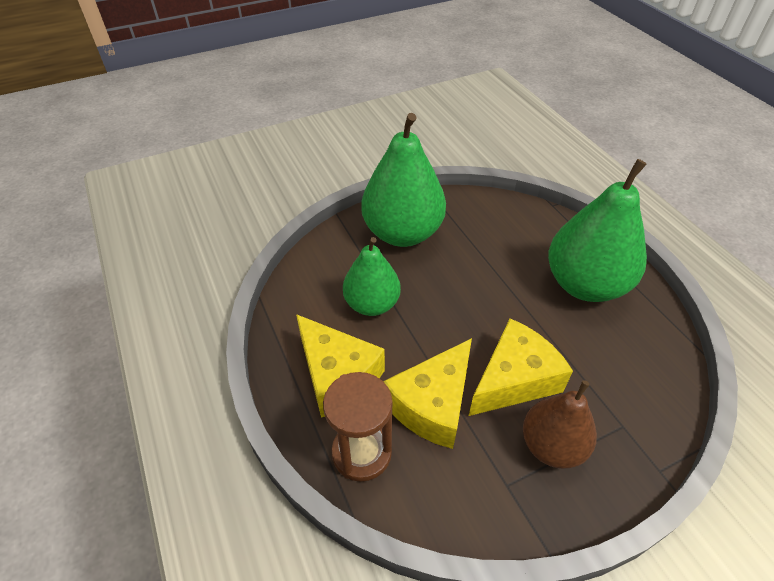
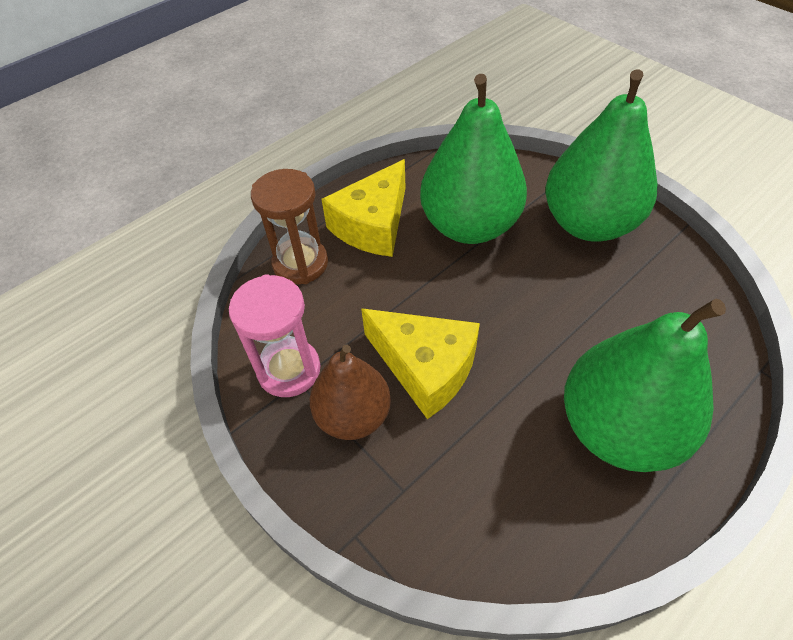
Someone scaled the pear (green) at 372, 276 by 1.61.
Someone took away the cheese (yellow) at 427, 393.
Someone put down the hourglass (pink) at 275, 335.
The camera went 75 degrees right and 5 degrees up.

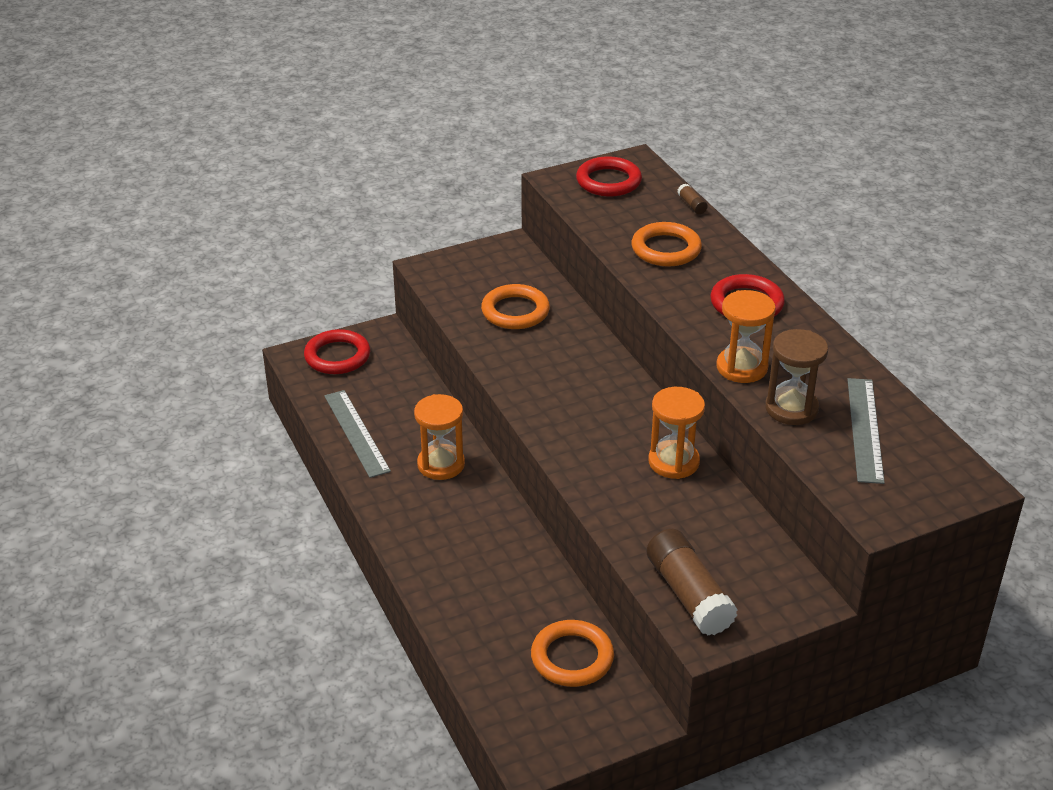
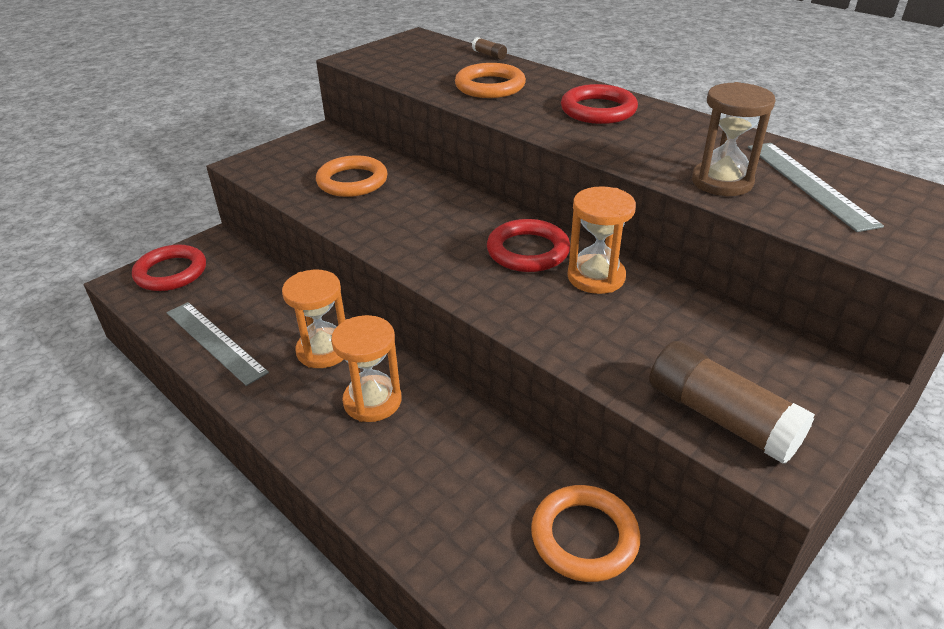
Someone carried the ring (red) from 609, 176 to 528, 245.
Someone carried the hourglass (orange) from 746, 336 to 366, 368.
The camera went 20 degrees left and 0 degrees up.

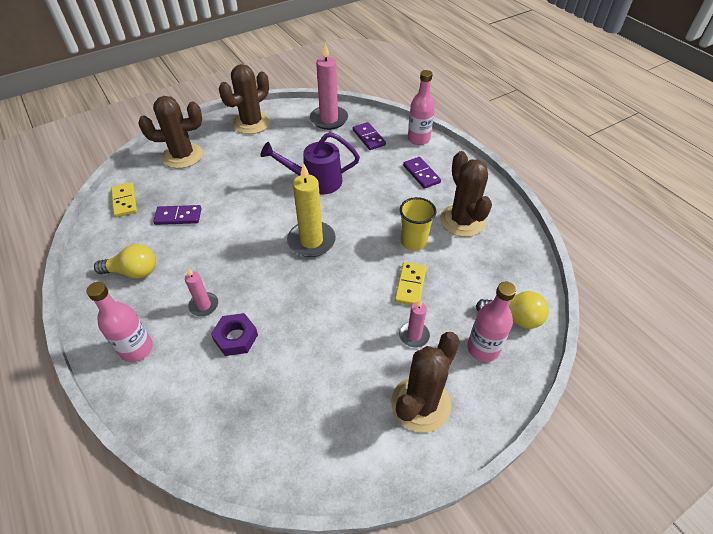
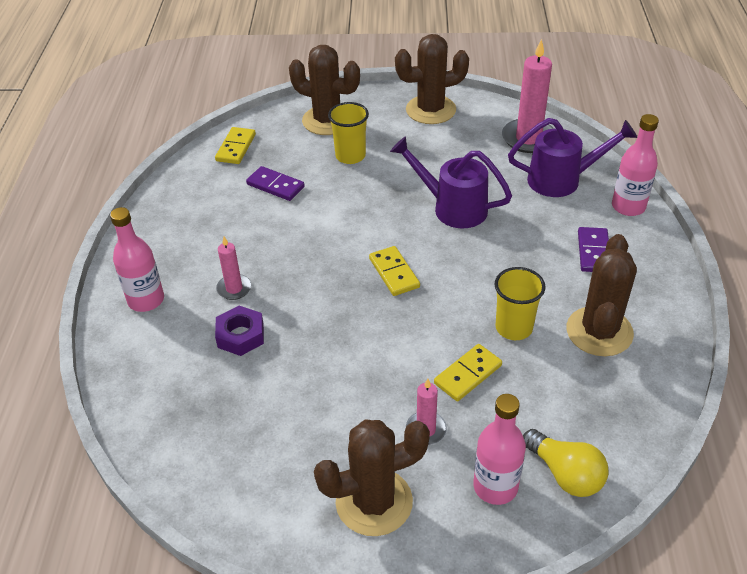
Someone took away the light bulb (yellow) at 125, 261.
Someone swapped the candle (yellow) at 311, 210 for the domino (yellow) at 394, 271.
Someone swapped the domino (purple) at 369, 136 for the watering can (purple) at 572, 157.
Someone put down the cup (yellow) at 348, 133.
The camera went 35 degrees right and 5 degrees down.

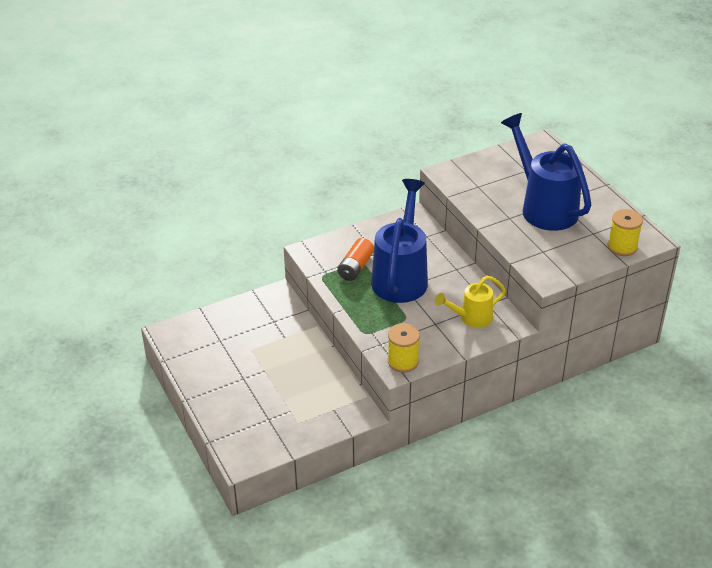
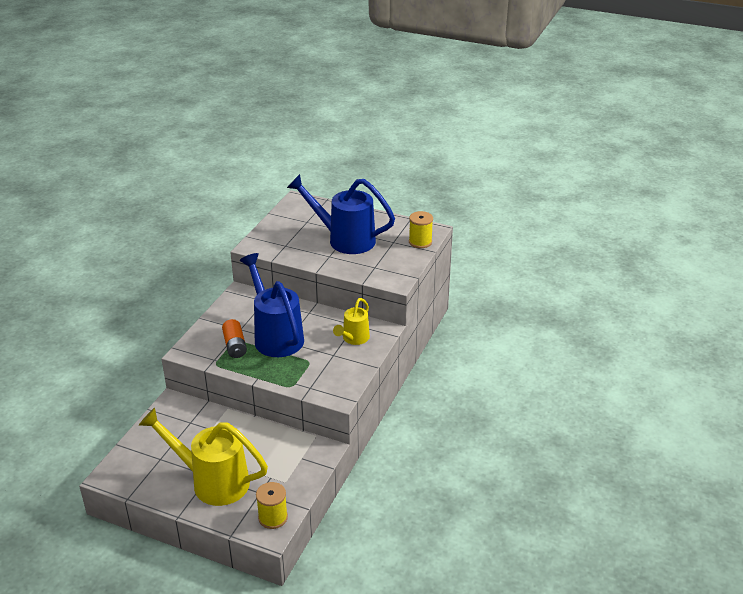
Someone carried the spool (yellow) from 404, 348 to 272, 505.
Someone put down the watering can (yellow) at 203, 457.
The camera went 40 degrees left and 5 degrees down.

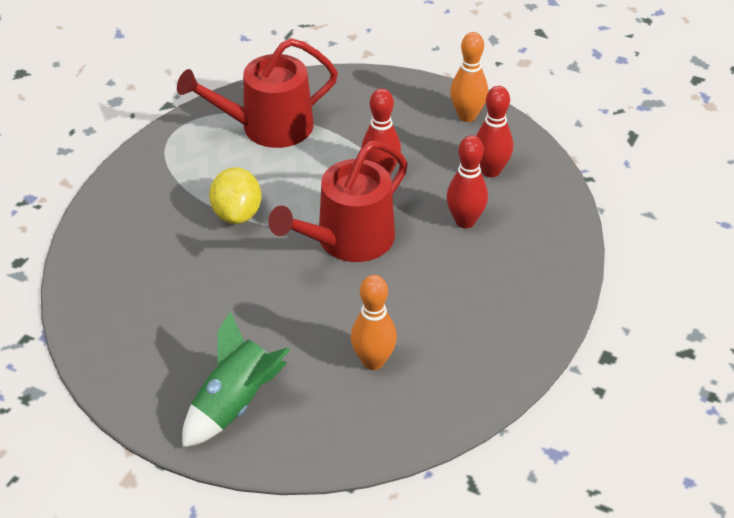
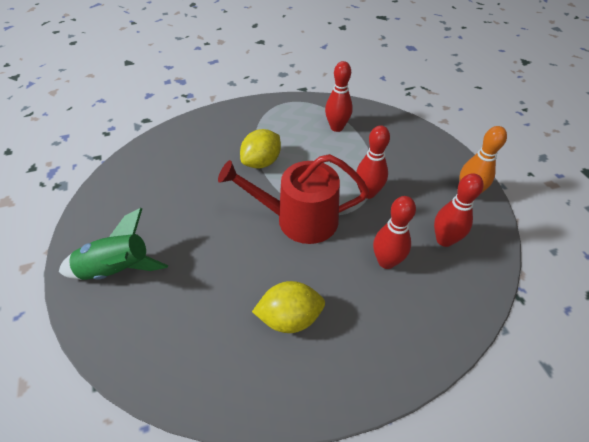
Someone swapped the watering can (red) at 257, 93 for the bowling pin (red) at 339, 96.
Someone took away the bowling pin (orange) at 374, 322.
Someone put down the lemon (yellow) at 288, 307.
The camera went 45 degrees right and 5 degrees up.

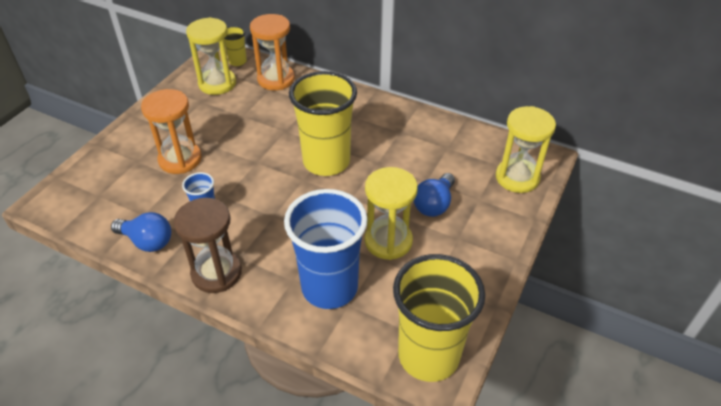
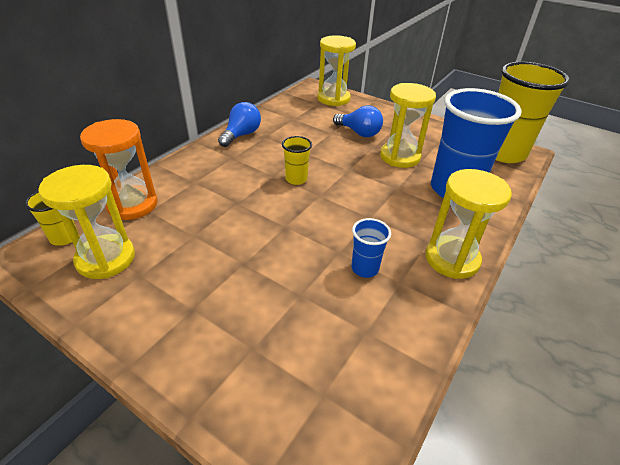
Someone carried the light bulb (blue) from 141, 232 to 239, 124.
Someone took away the hourglass (orange) at 171, 131.
Someone repainted the hourglass (brown) at 208, 245, which became the hourglass (yellow) at 468, 224.
Someone scaled the cup (yellow) at 323, 123 by 0.45.
The camera went 85 degrees left and 5 degrees down.

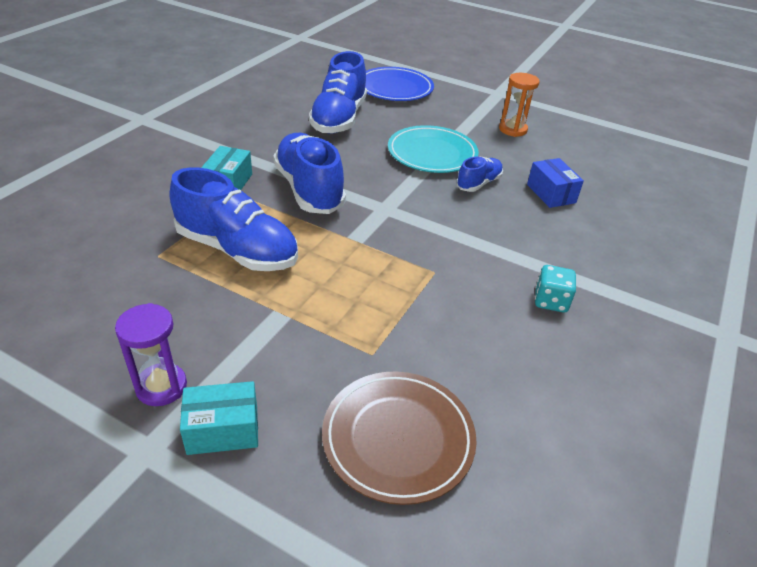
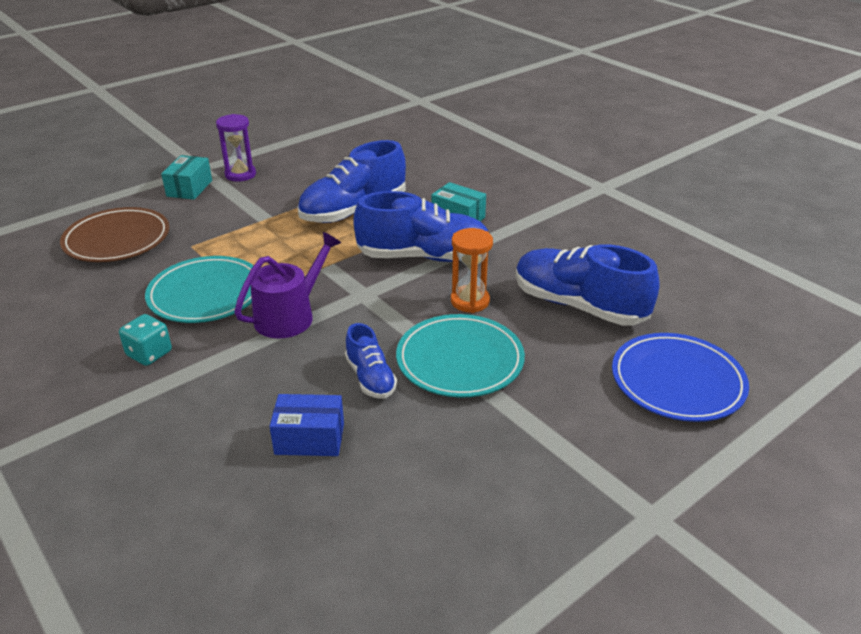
Someone carried the hourglass (orange) from 519, 105 to 472, 270.
Someone put down the plate (turquoise) at 199, 289.
Someone put down the watering can (purple) at 287, 285.
The camera went 115 degrees right and 5 degrees down.

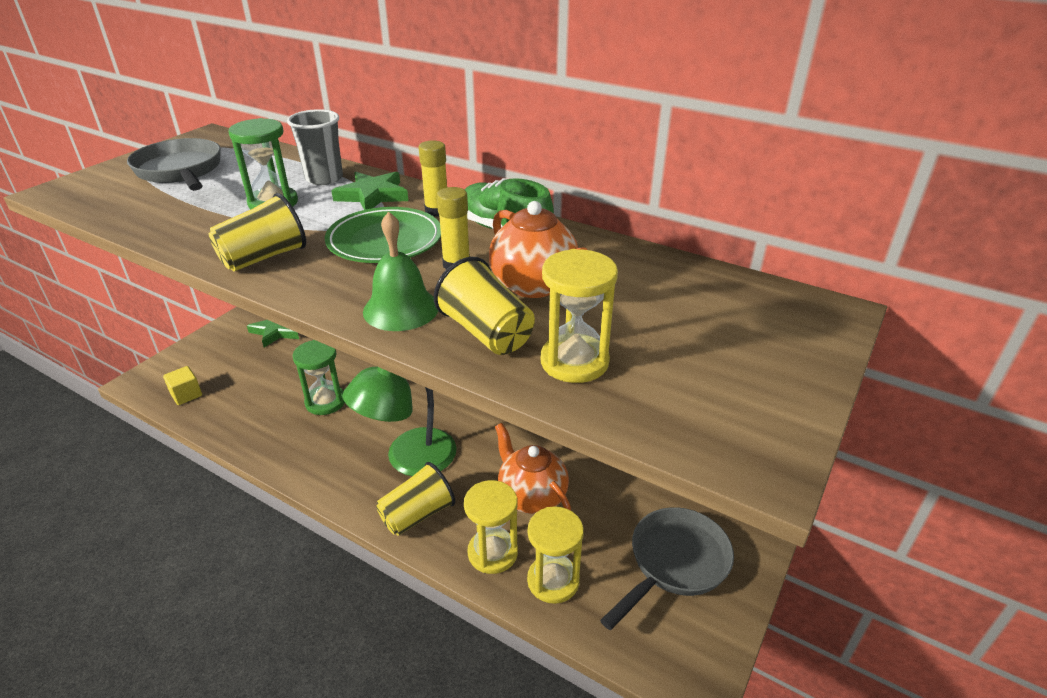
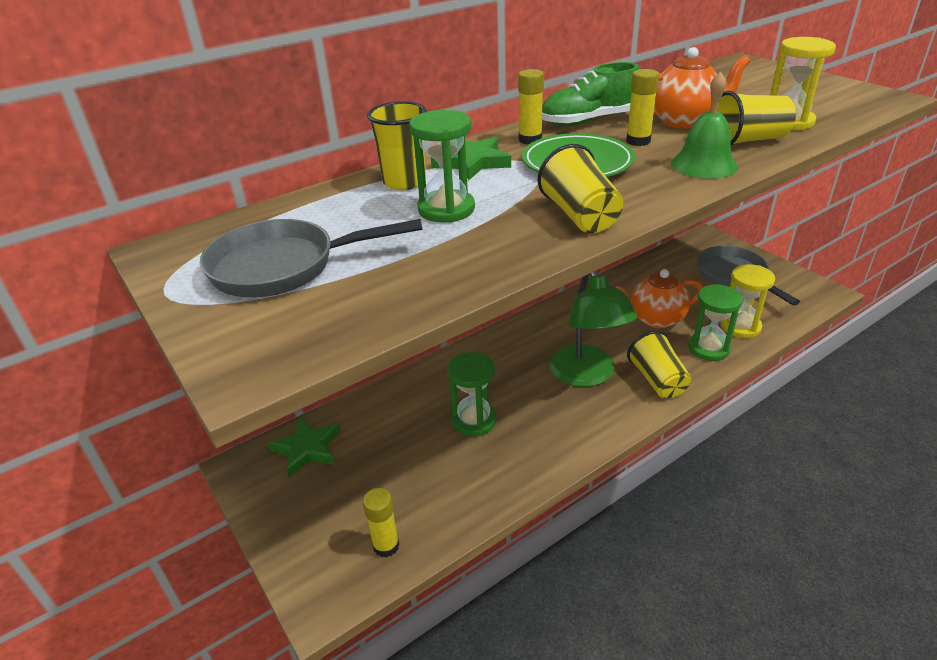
Someone swapped the cube (yellow) at 182, 385 for the glue stick (yellow) at 381, 522.
Someone repainted the cup (grey) at 315, 147, which became the cup (yellow) at 397, 145.
Someone repainted the hourglass (yellow) at 491, 527, which became the hourglass (green) at 715, 322.
The camera went 65 degrees left and 0 degrees up.

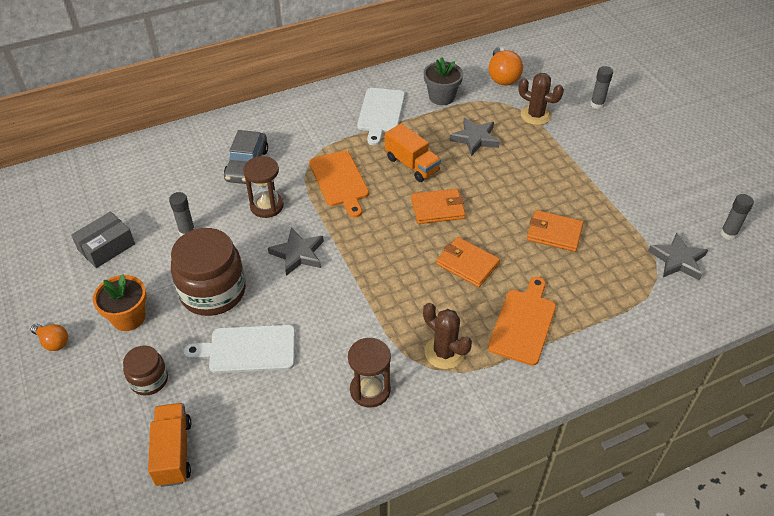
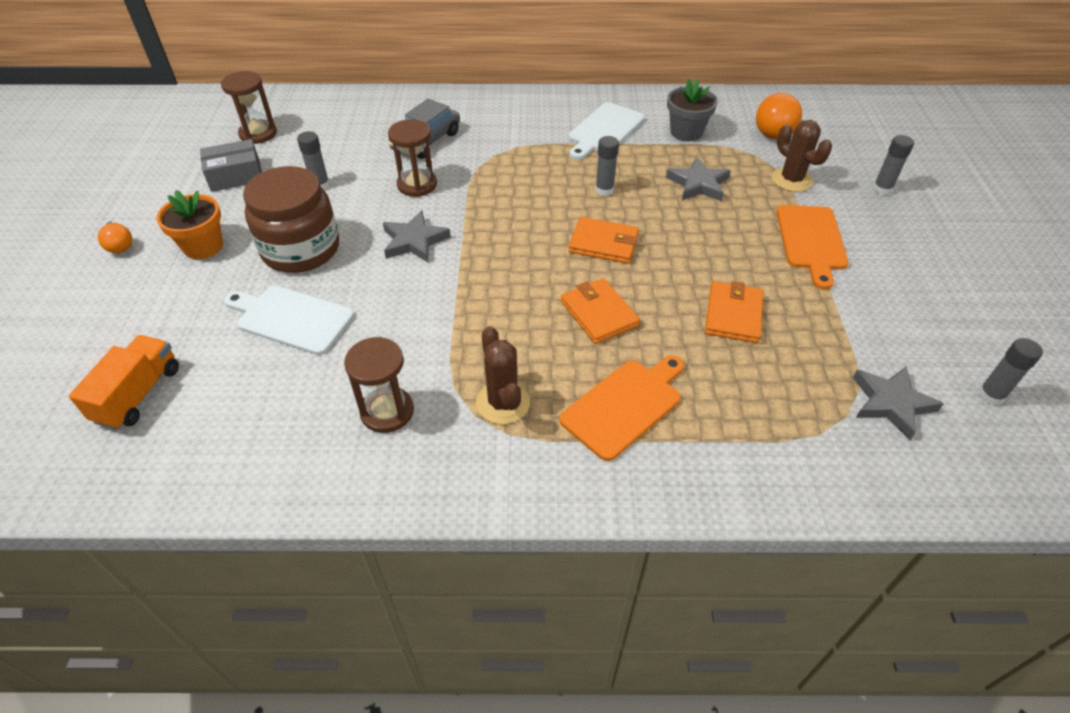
Someone took away the jar (brown) at 145, 370.
Someone carried the cutting board (orange) from 339, 184 to 812, 247.
Someone swapped the truck (orange) at 413, 152 for the glue stick (grey) at 607, 166.
Someone rotated the wallet (orange) at 555, 231 by 60 degrees clockwise.
Someone put down the hourglass (brown) at 249, 107.
The camera went 25 degrees right and 0 degrees up.

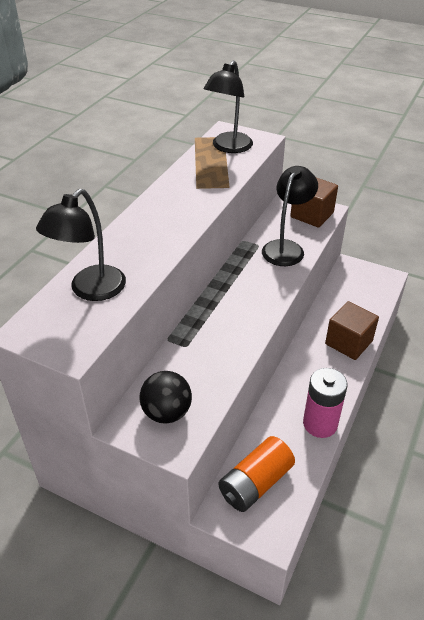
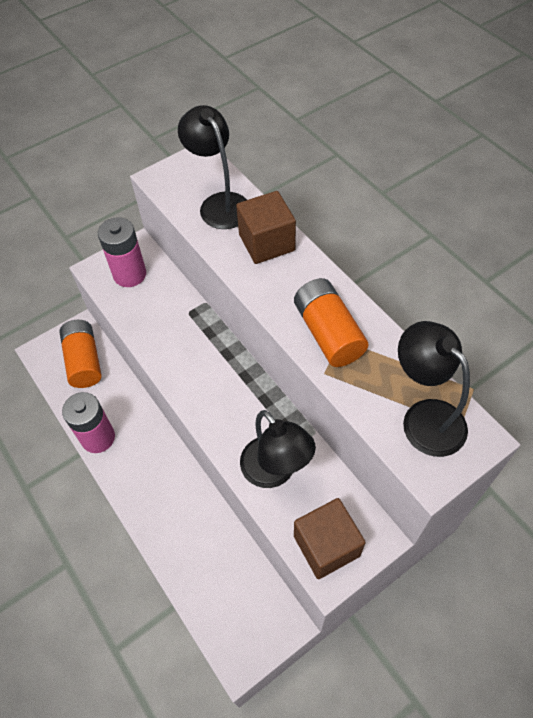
Someone swapped the ball (black) at 165, 397 for the battery (pink) at 122, 252.
Someone carried the cube (brown) from 352, 330 to 266, 227.
Someone put down the battery (orange) at 331, 322.
The camera went 120 degrees right and 15 degrees up.

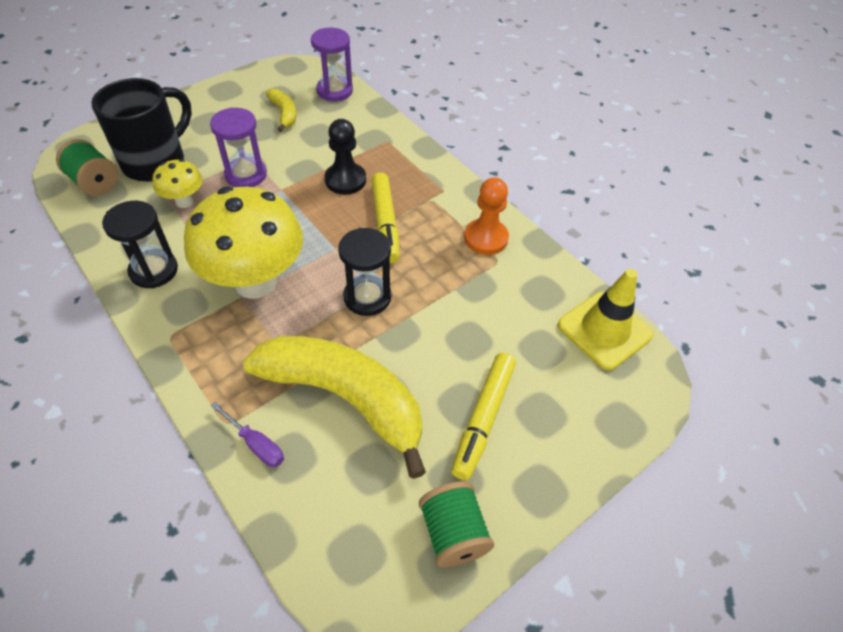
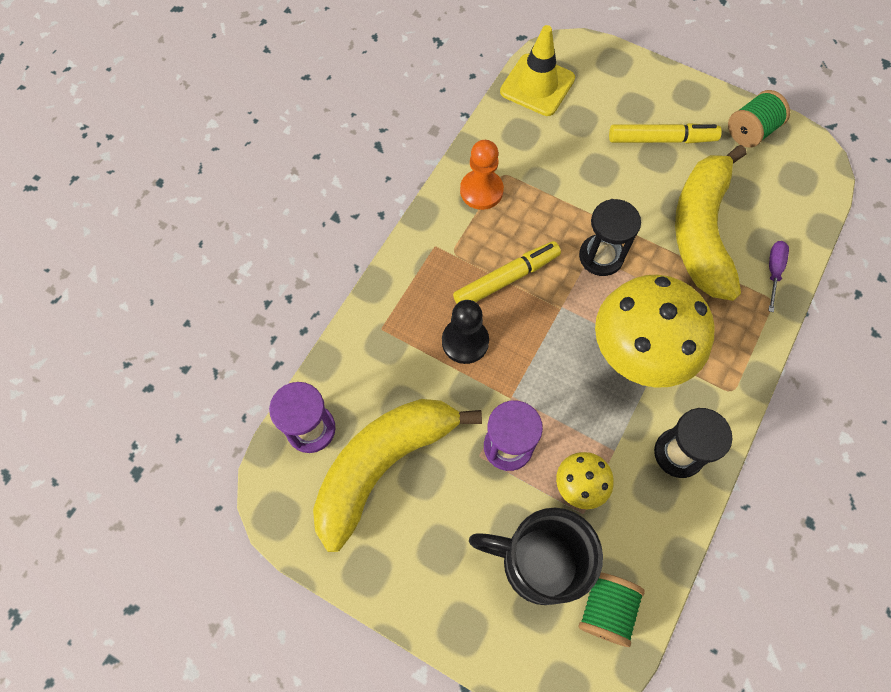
Someone scaled the banana (yellow) at 280, 110 by 2.29.
The camera went 110 degrees left and 15 degrees up.

